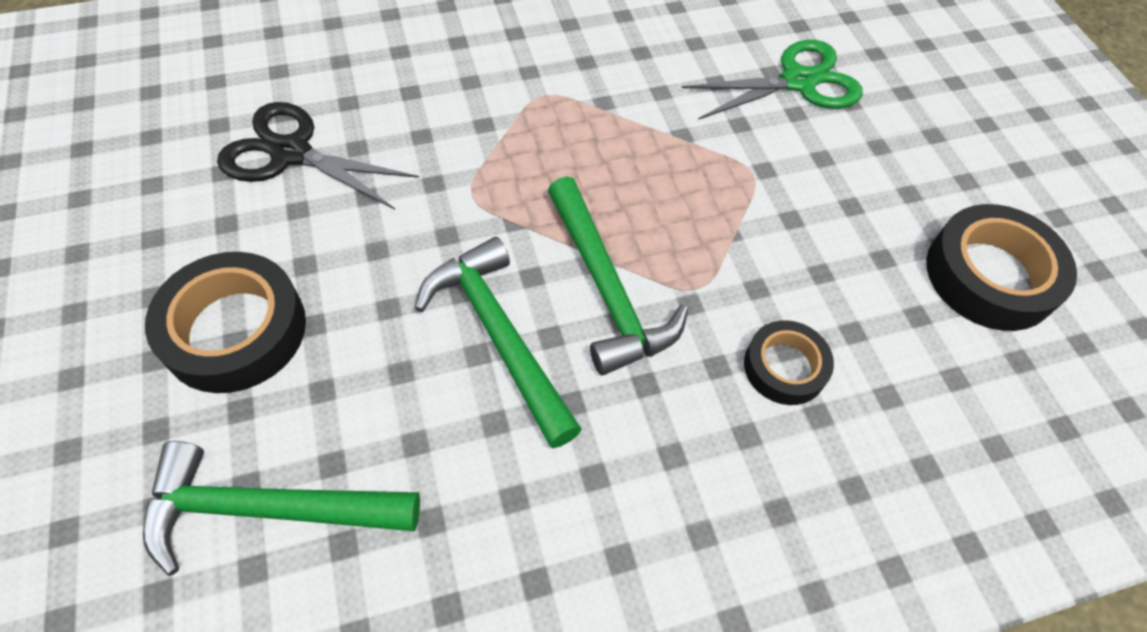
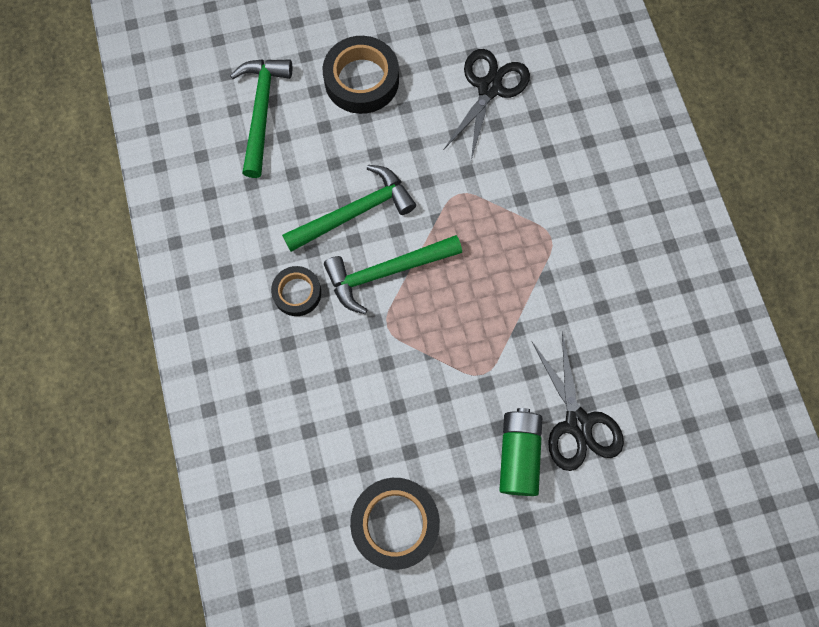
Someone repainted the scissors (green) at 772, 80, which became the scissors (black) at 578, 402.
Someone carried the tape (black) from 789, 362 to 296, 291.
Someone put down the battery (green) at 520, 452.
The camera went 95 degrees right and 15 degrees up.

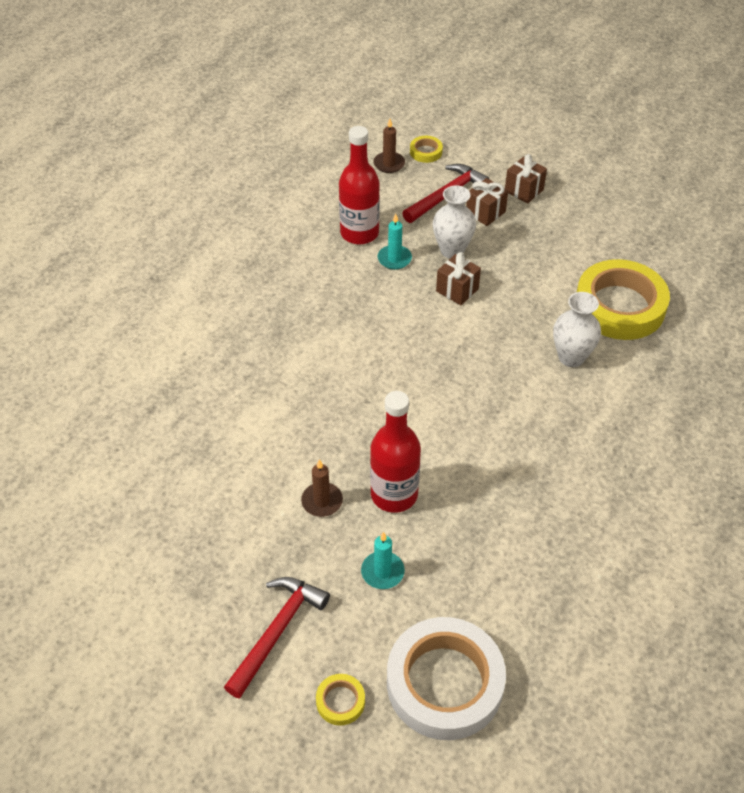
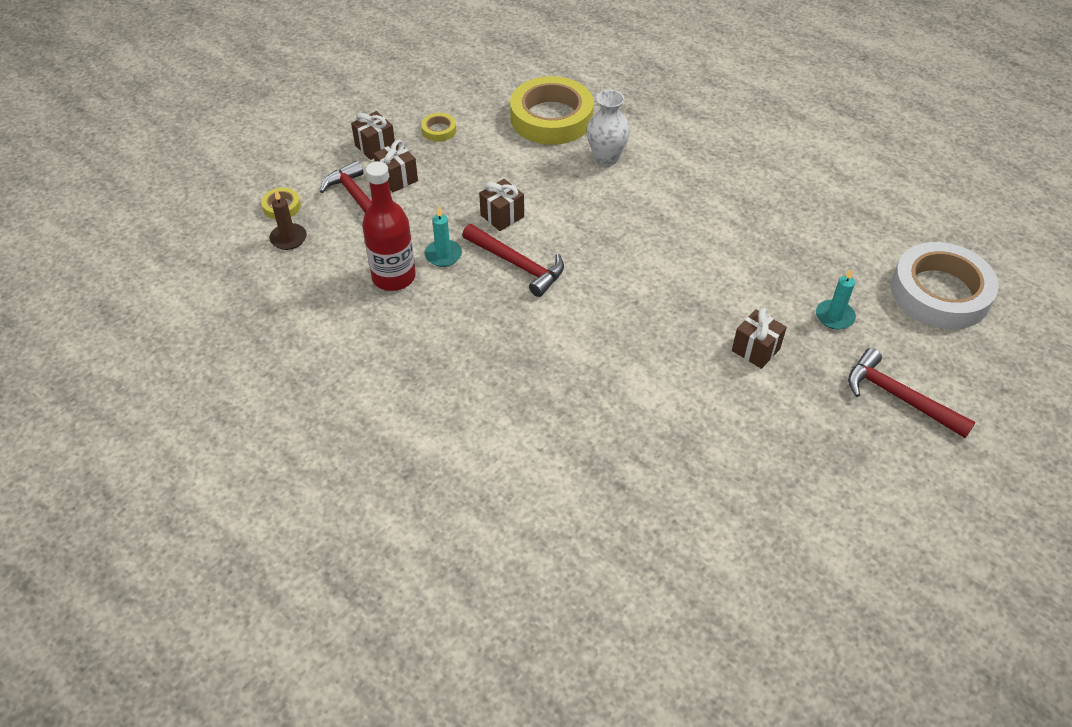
Someone swapped the candle (brown) at 322, 488 for the gift (brown) at 759, 338.
Someone carried the tape (yellow) from 340, 700 to 438, 127.
Someone took away the bottle (red) at 395, 452.
Someone took away the vase (white) at 454, 221.
Someone put down the hammer (red) at 513, 260.
The camera went 80 degrees left and 0 degrees up.

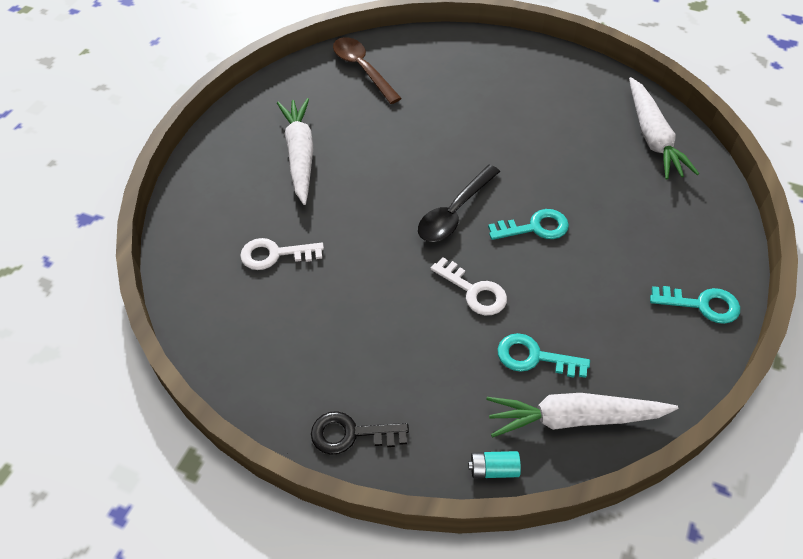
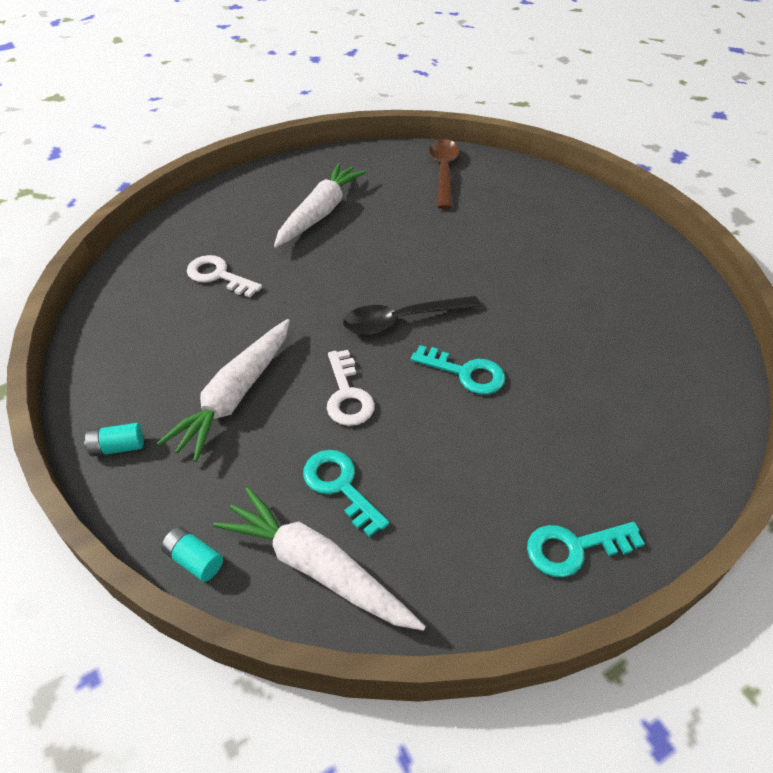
Someone swapped the key (black) at 360, 433 for the battery (turquoise) at 114, 440.
Someone carried the carrot (white) from 664, 128 to 223, 390.
Someone rotated the key (turquoise) at 695, 305 by 120 degrees clockwise.
The camera went 35 degrees right and 5 degrees down.

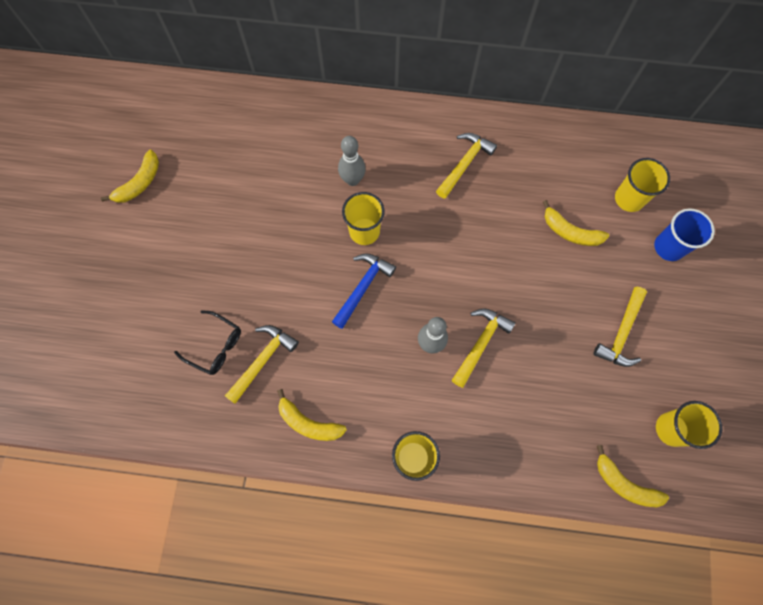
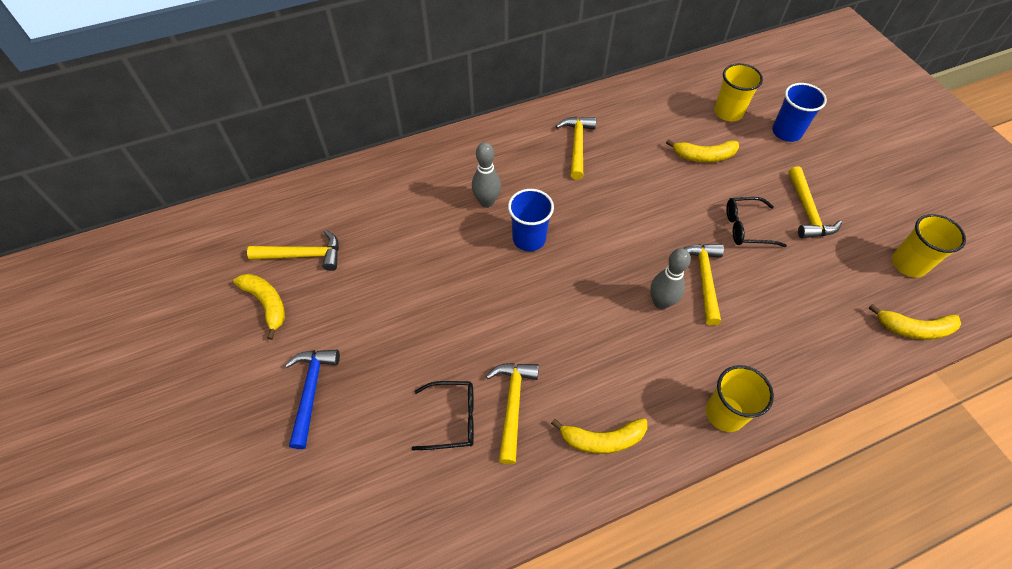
Someone rotated the banana (yellow) at 130, 176 by 45 degrees counterclockwise.
Someone carried the hammer (blue) from 364, 291 to 312, 399.
Someone repainted the cup (yellow) at 363, 218, which became the cup (blue) at 531, 220.
Someone put down the hammer (yellow) at 293, 250.
Someone put down the glasses (black) at 756, 222.
The camera went 30 degrees left and 15 degrees down.

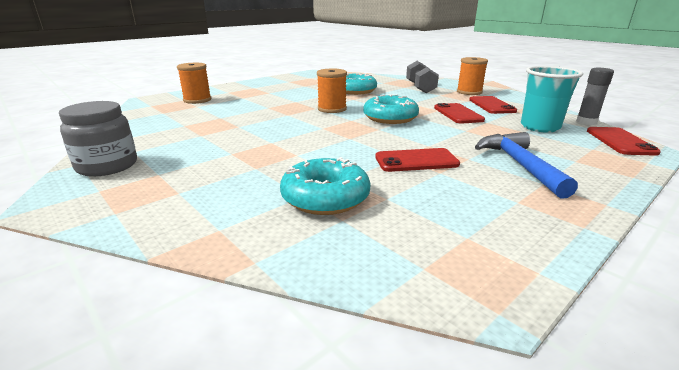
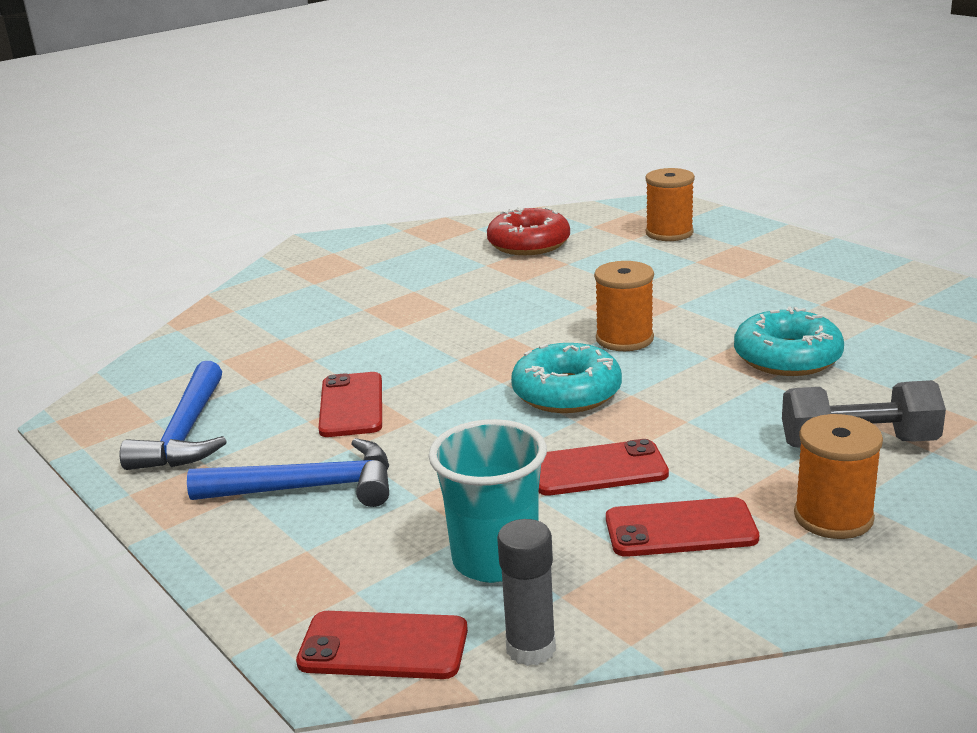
Someone took away the jar (grey) at 98, 139.
Someone took away the donut (turquoise) at 325, 186.
Someone put down the hammer (blue) at 173, 415.
Someone put down the donut (red) at 528, 231.
The camera went 95 degrees right and 0 degrees up.

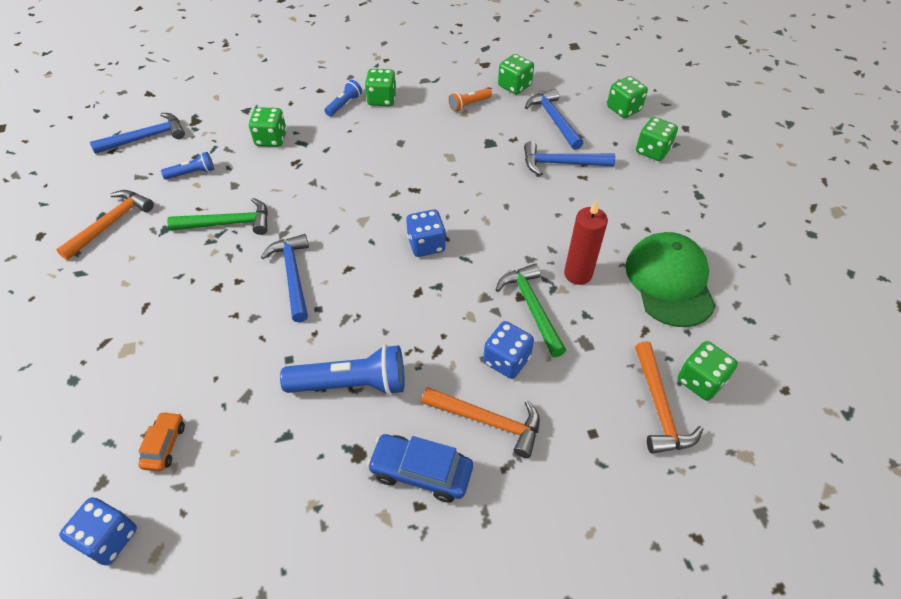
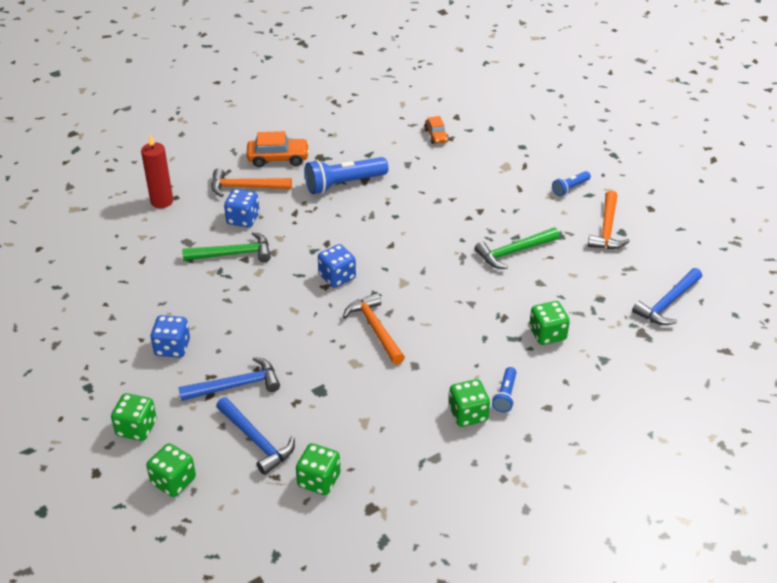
Someone carried the dice (blue) from 98, 531 to 170, 336.
Someone carried the flashlight (blue) from 187, 166 to 571, 183.
Someone took away the hammer (blue) at 285, 278.
Someone repainted the car (blue) at 420, 468, which became the car (orange) at 277, 149.
Someone took away the flashlight (orange) at 470, 100.
Someone rotated the hammer (green) at 531, 310 by 60 degrees counterclockwise.
Someone carried the candle (red) from 586, 242 to 157, 171.
Someone took away the cap (green) at 670, 279.
Someone carried the hammer (orange) from 669, 397 to 374, 329.
Someone took away the dice (green) at 708, 371.
The camera went 160 degrees right and 10 degrees down.

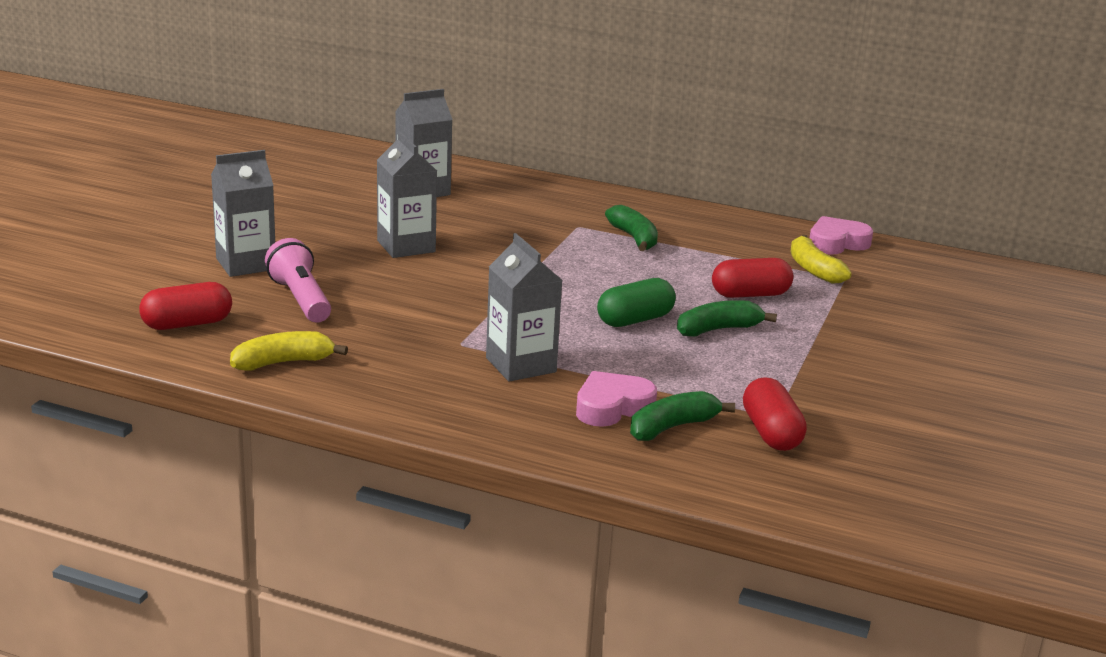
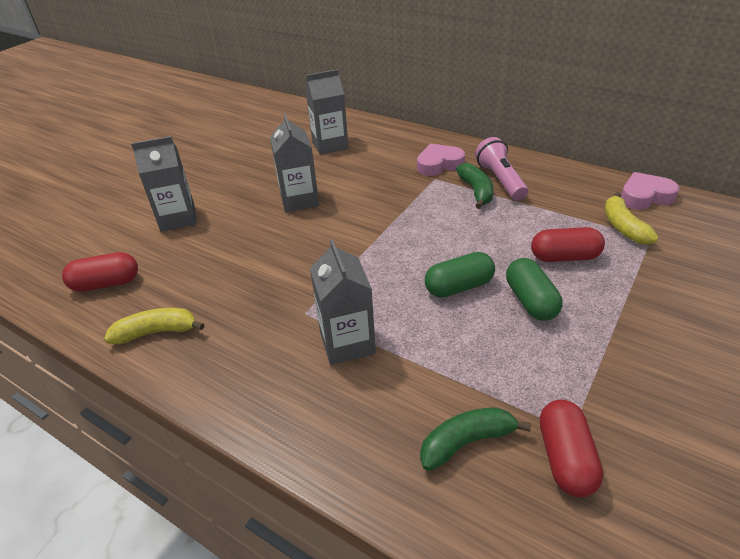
Someone carried the flashlight (pink) from 298, 280 to 501, 169.
Someone carried the heart (pink) from 616, 399 to 441, 159.
Someone swapped the banana (green) at 727, 318 for the capsule (green) at 534, 289.
The camera went 15 degrees right and 15 degrees up.

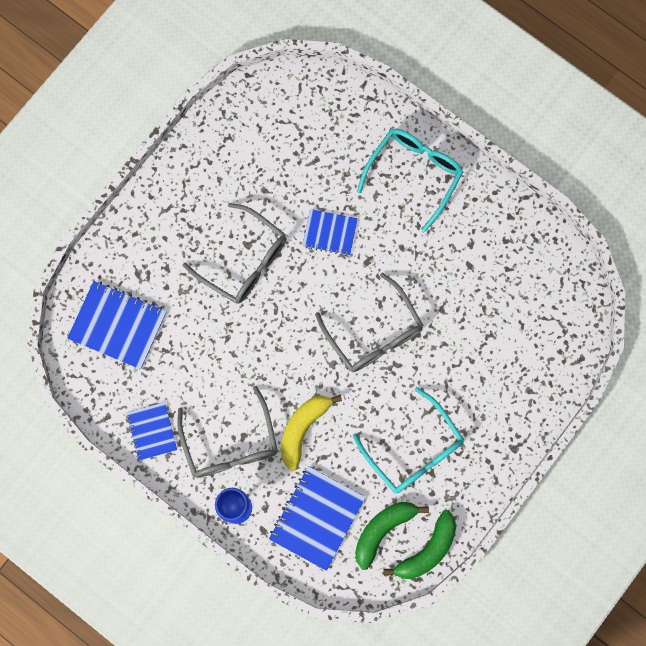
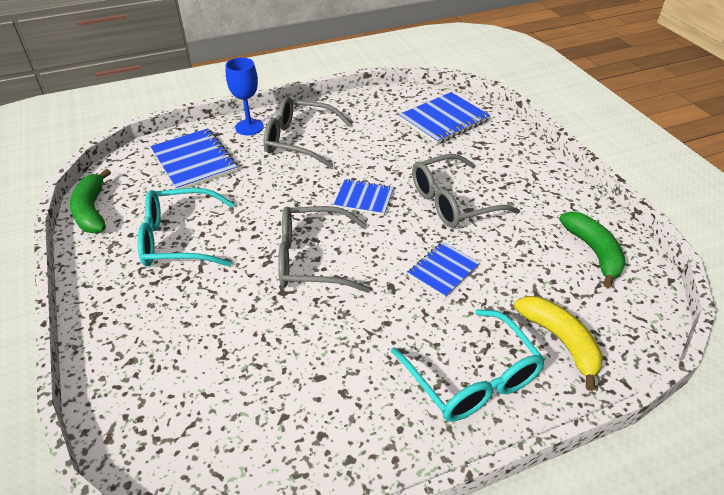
Someone carried the notebook (blue) from 151, 431 to 364, 197.
Someone carried the banana (yellow) from 311, 433 to 558, 343.
Someone carried the banana (green) from 392, 536 to 592, 250.
The camera went 120 degrees right and 35 degrees down.

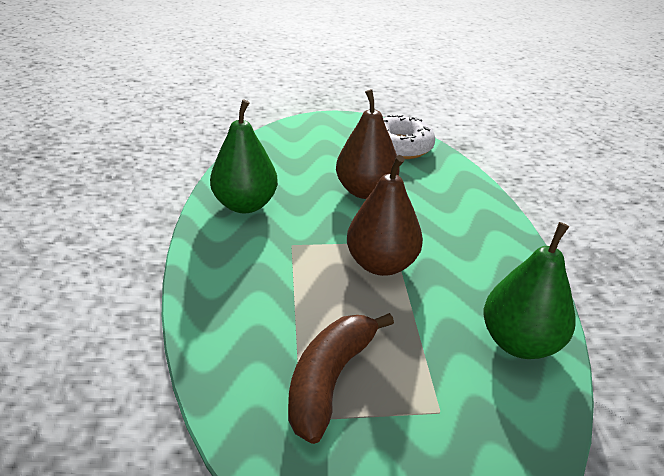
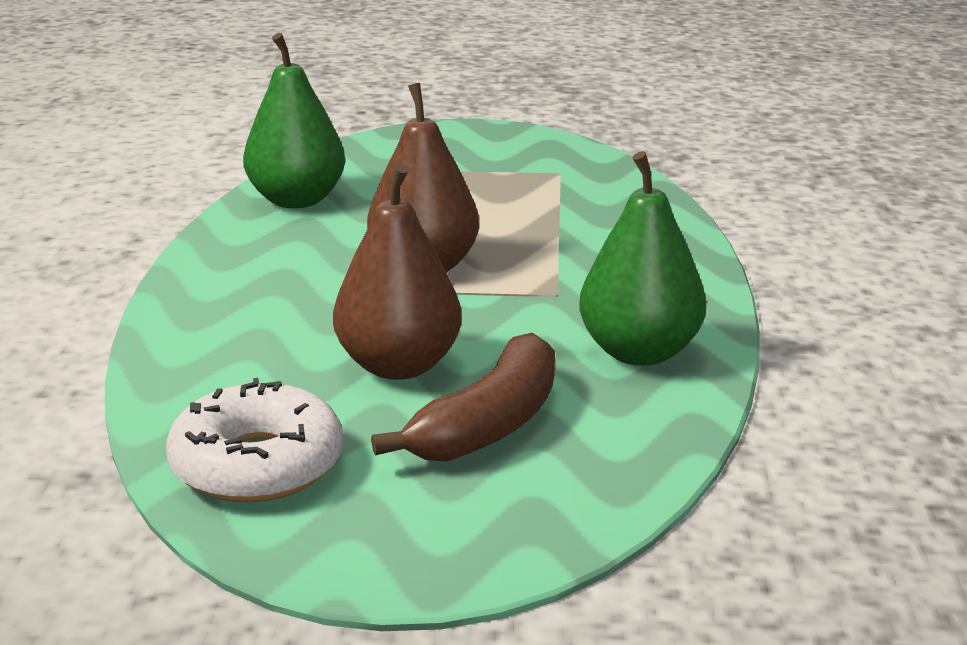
Someone carried the banana (brown) from 341, 378 to 463, 397.
The camera went 170 degrees left and 10 degrees down.

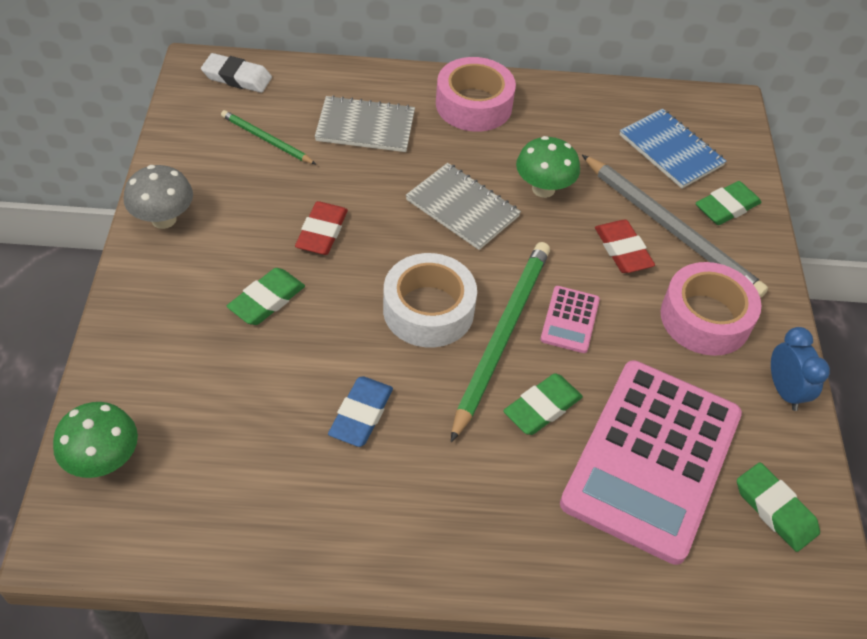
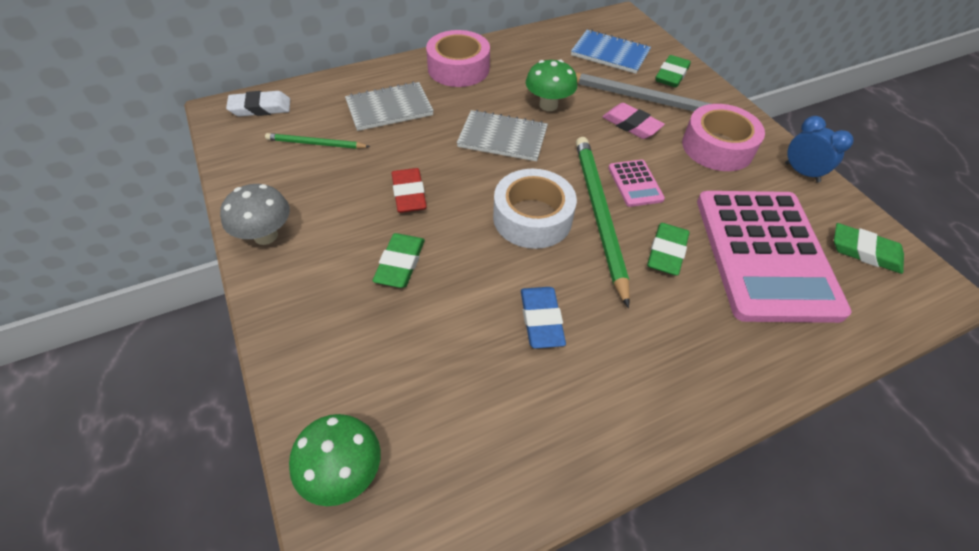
Someone repainted the eraser (red) at 625, 246, which became the eraser (pink) at 633, 121.
The camera went 25 degrees left and 0 degrees up.

